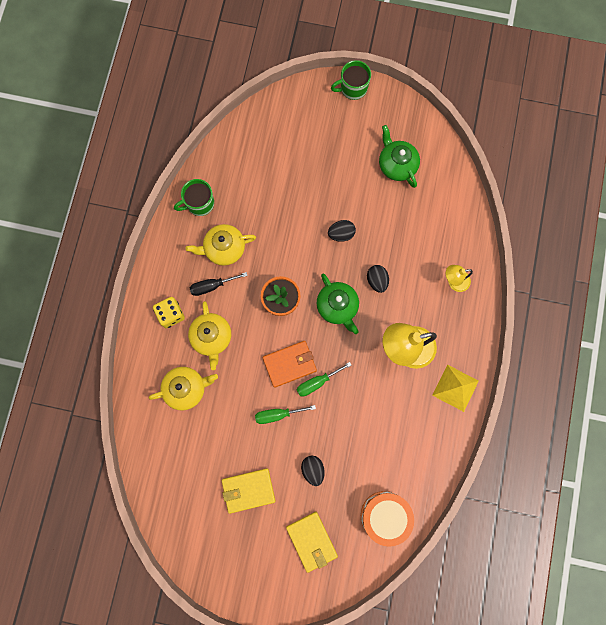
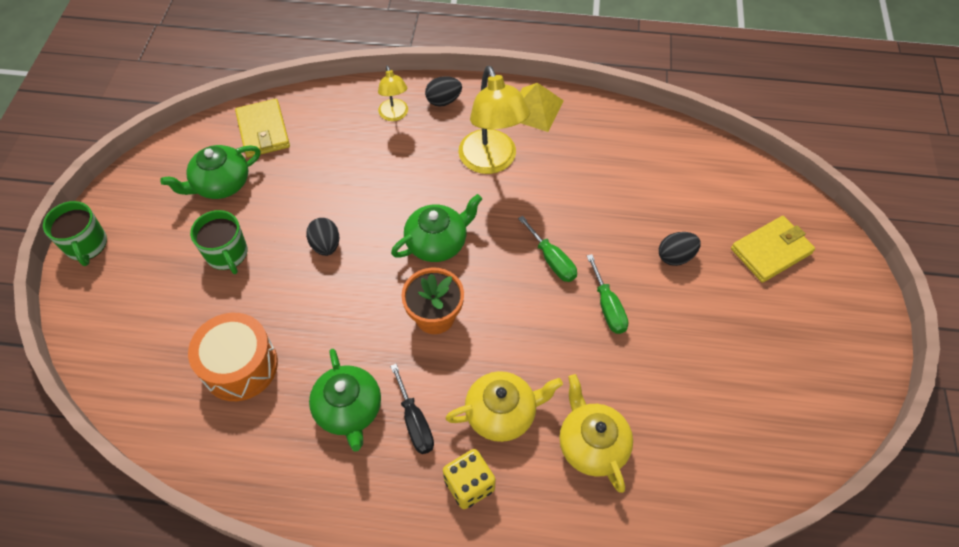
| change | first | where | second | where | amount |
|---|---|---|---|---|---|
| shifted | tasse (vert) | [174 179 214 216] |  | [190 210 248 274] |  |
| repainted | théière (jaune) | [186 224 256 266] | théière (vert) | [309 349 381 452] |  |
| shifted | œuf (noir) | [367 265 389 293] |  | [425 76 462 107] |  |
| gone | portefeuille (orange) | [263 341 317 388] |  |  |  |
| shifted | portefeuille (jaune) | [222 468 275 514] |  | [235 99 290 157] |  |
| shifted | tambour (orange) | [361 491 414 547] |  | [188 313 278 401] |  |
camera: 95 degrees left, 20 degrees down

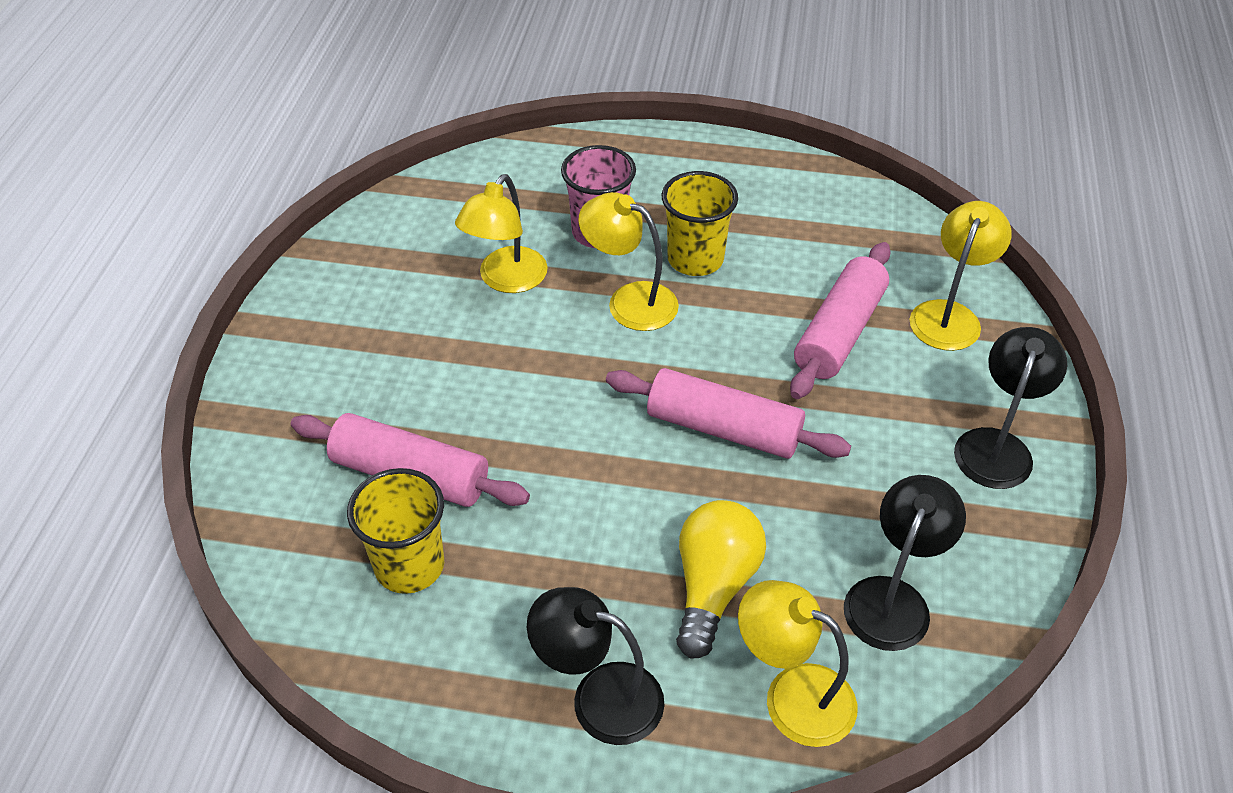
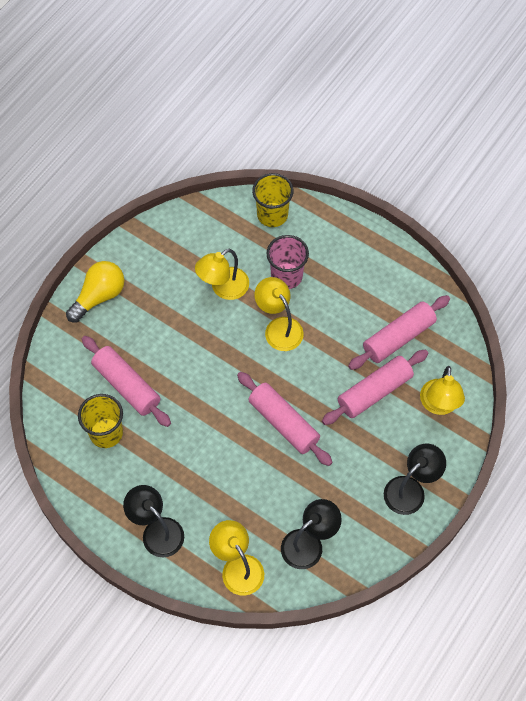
| change | first | where | second | where | amount |
|---|---|---|---|---|---|
| shifted | gobelet (jaune) | [662 171 738 276] |  | [252 173 294 227] |  |
| rotated | lampe (jaune) | [910 201 1012 351] |  | [420 366 465 415] | 135 degrees clockwise |
| shifted | ampoule (jaune) | [676 500 766 659] |  | [66 261 124 323] |  |
| new |  |  | rouleau à pâtisserie (rose) | [348 295 450 370] |  |
camera: 25 degrees right, 15 degrees up

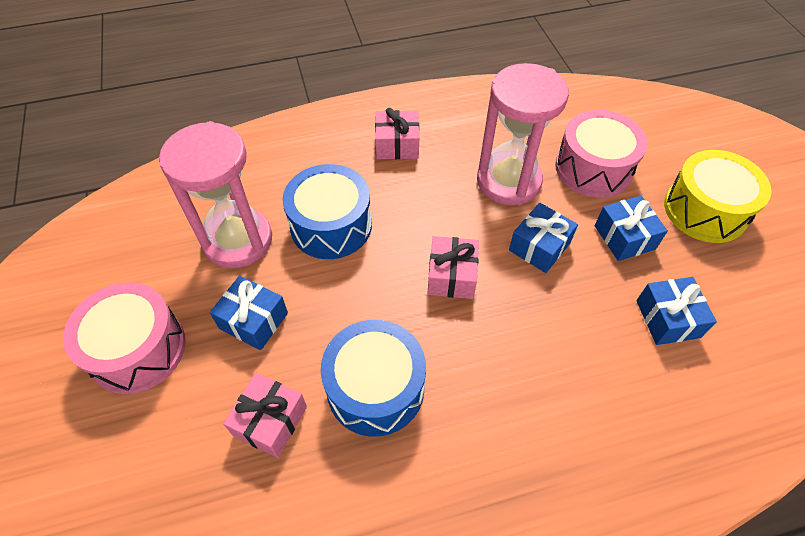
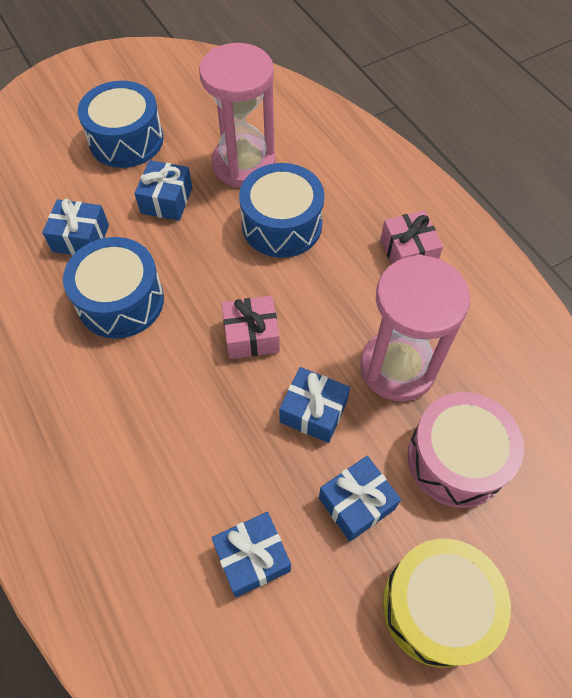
| change | first | where | second | where | amount |
|---|---|---|---|---|---|
| repainted | tambour (rose) | [63 282 186 394] | tambour (bleu) | [78 81 163 168] |  |
| repainted | cadeau (rose) | [223 373 307 458] | cadeau (bleu) | [42 199 109 255] |  |
camera: 75 degrees right, 5 degrees up

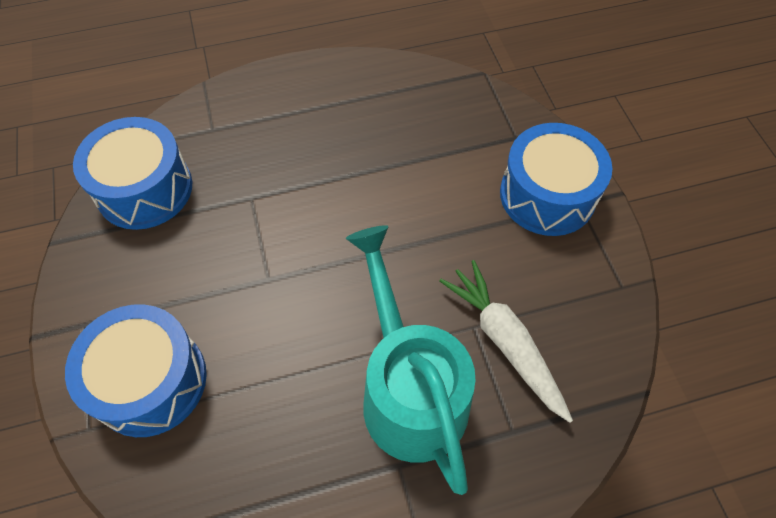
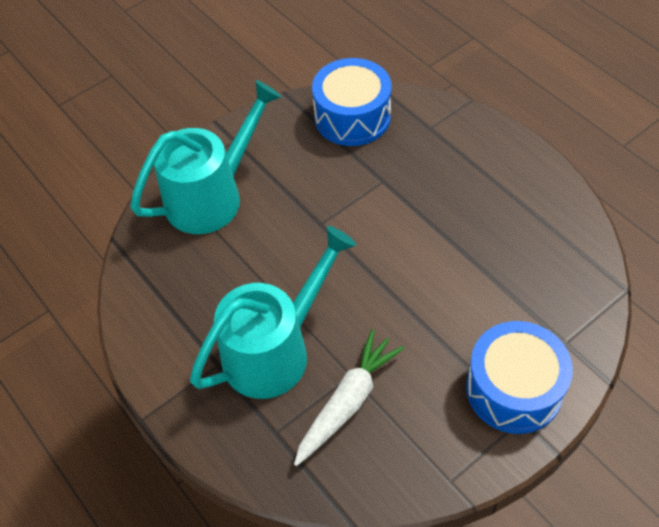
| change | first | where | second | where | amount |
|---|---|---|---|---|---|
| swapped | tambour (bleu) | [65 304 207 437] | arrosoir (turquoise) | [130 80 282 234] |  |
camera: 70 degrees right, 5 degrees down

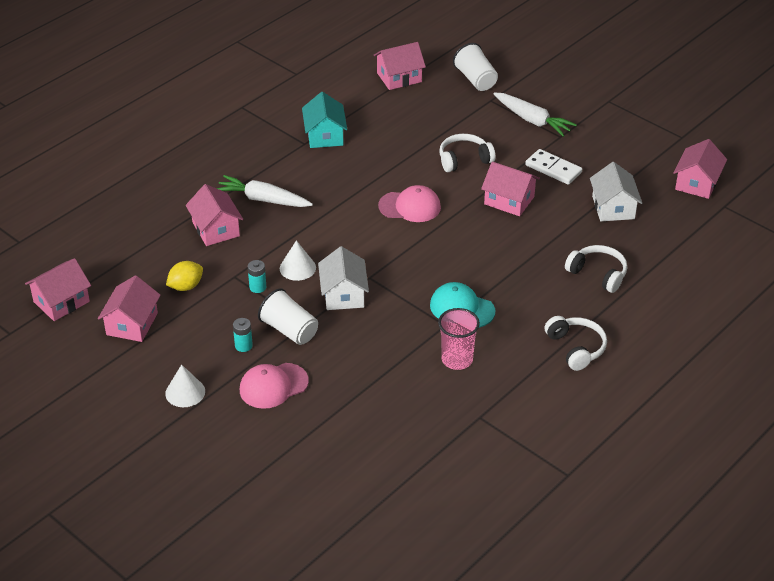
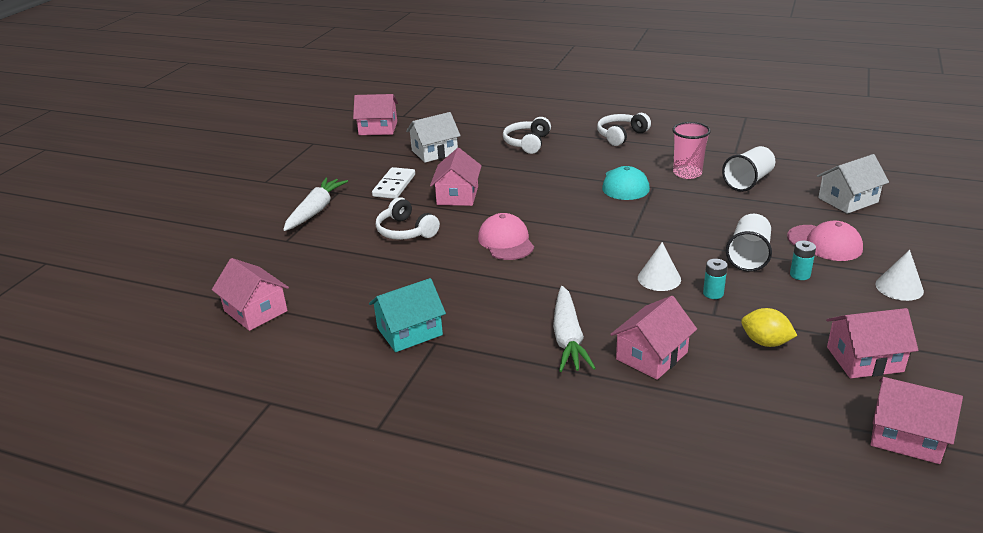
| change | first | where | second | where | amount |
|---|---|---|---|---|---|
| shifted | gobelet (blanc) | [453 43 498 91] |  | [722 146 775 192] |  |
| shifted | maison (blanc) | [318 246 369 310] |  | [817 154 889 214] |  |
camera: 110 degrees left, 10 degrees down

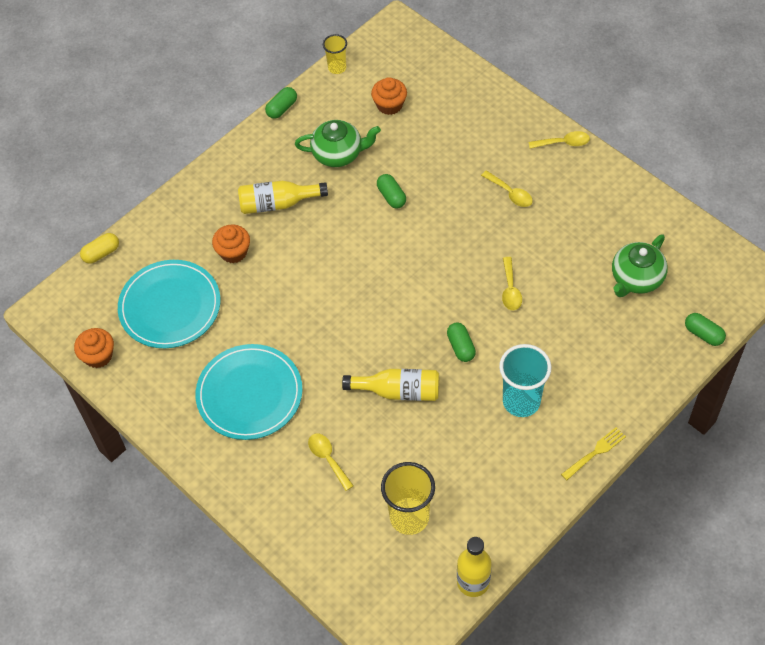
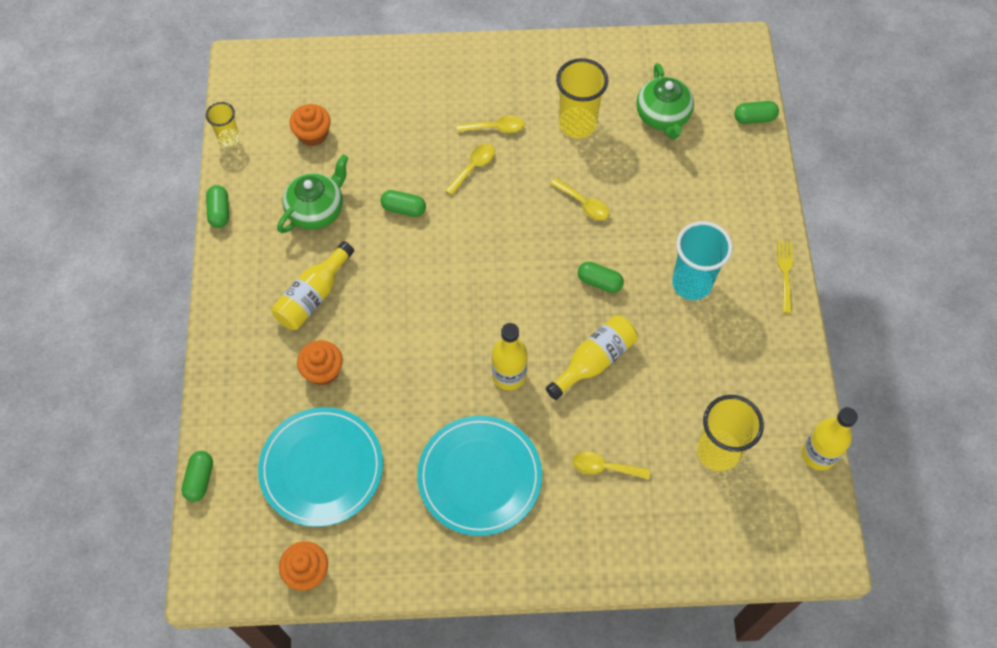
| change | first | where | second | where | amount |
|---|---|---|---|---|---|
| shifted | cuillère (jaune) | [529 131 590 149] |  | [445 144 495 195] |  |
| repainted | gélule (jaune) | [80 233 119 264] | gélule (vert) | [181 451 213 502] |  |
| new |  |  | gobelet (jaune) | [556 58 608 138] |  |
| new |  |  | bouteille (jaune) | [492 323 527 390] |  |
camera: 50 degrees left, 5 degrees up

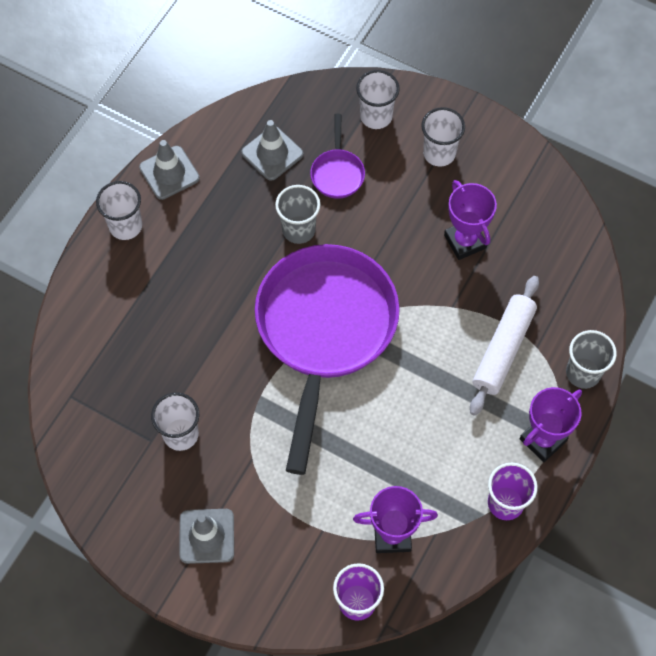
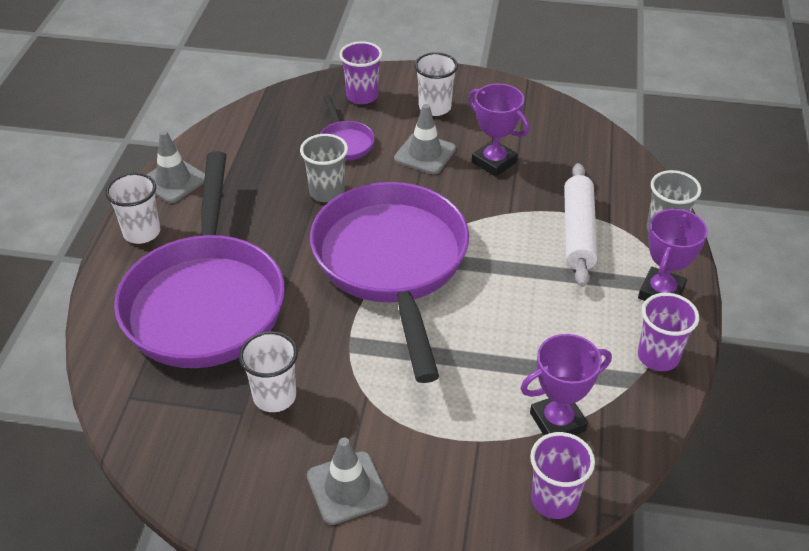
| change | first | where | second | where | amount |
|---|---|---|---|---|---|
| repainted | gobelet (blanc) | [356 70 400 129] | gobelet (violet) | [339 41 382 104] |  |
| shifted | cône de chantier (gris) | [241 120 303 181] |  | [394 104 456 174] |  |
| new |  |  | poêle (violet) | [114 151 285 368] |  |
camera: 20 degrees left, 20 degrees down

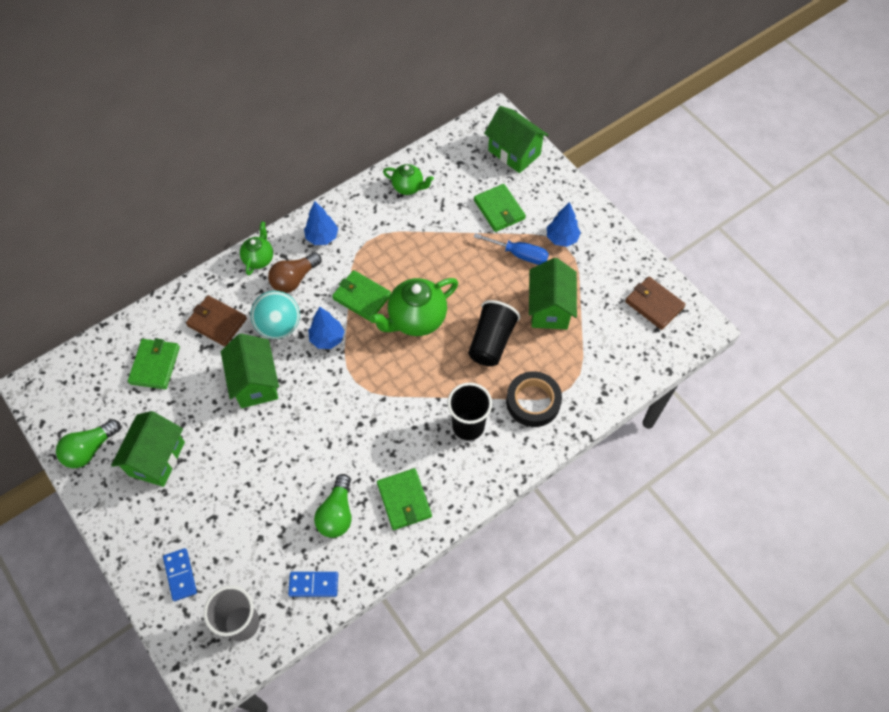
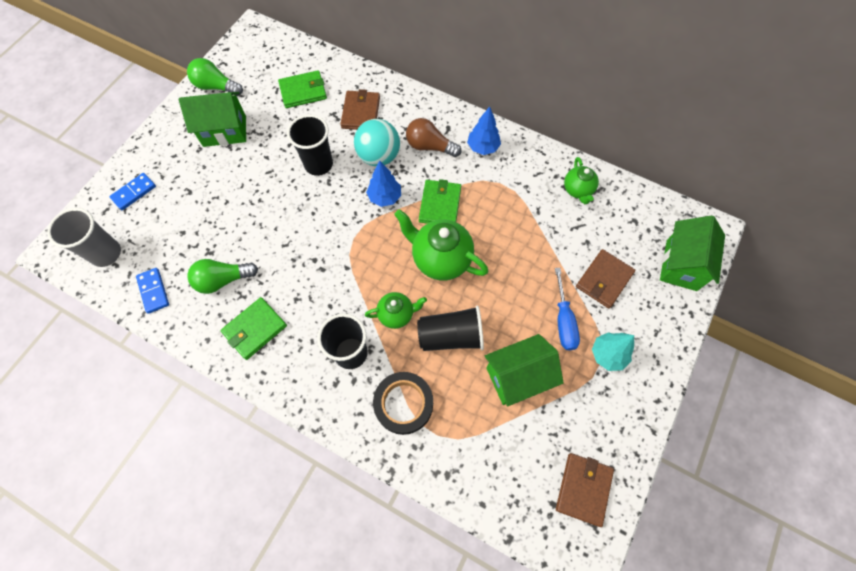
| change | first | where | second | where | amount |
|---|---|---|---|---|---|
| repainted | portefeuille (vert) | [474 184 526 232] | portefeuille (marron) | [576 249 635 308] |  |
| repainted | arbre (bleu) | [547 202 581 247] | arbre (turquoise) | [592 332 634 371] |  |
| shifted | théière (vert) | [240 222 273 275] |  | [365 292 427 329] |  |
| swapped | maison (vert) | [221 334 279 408] | gobelet (noir) | [287 114 333 176] |  |
camera: 65 degrees right, 5 degrees up

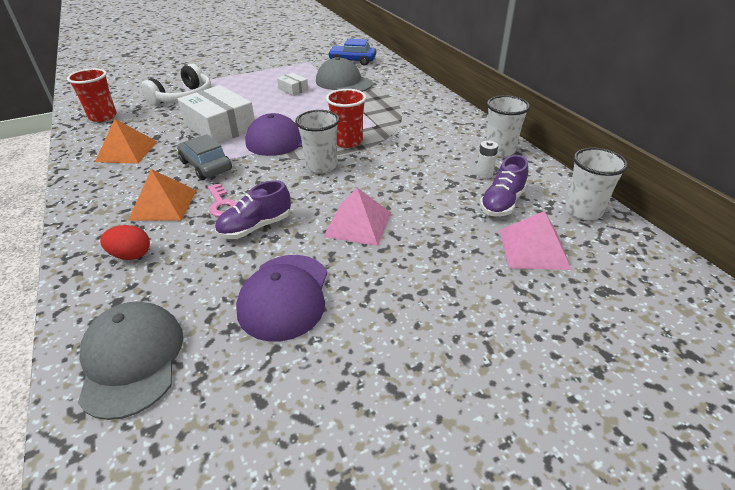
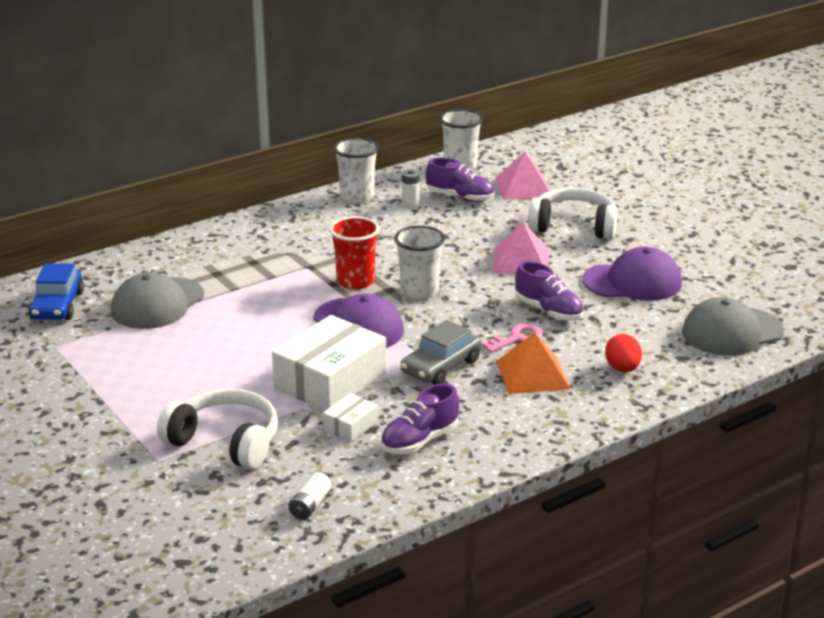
| change | first | where | second | where | amount |
|---|---|---|---|---|---|
| swapped | gobelet (rouge) | [67 68 117 122] | pile (blanc) | [289 472 331 520] |  |
| shifted | boîte (blanc) | [277 73 308 96] |  | [323 393 378 442] |  |
| swapped | pyramide (orange) | [95 119 158 164] | chaussure (violet) | [381 384 459 454] |  |
| new |  |  | casque audio (blanc) | [528 188 618 240] |  |
camera: 100 degrees left, 10 degrees down

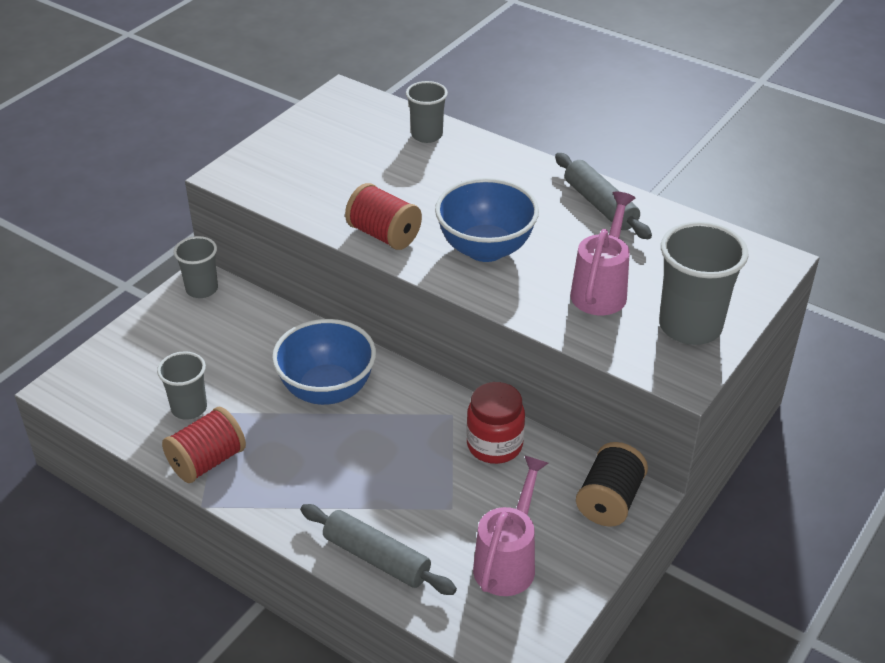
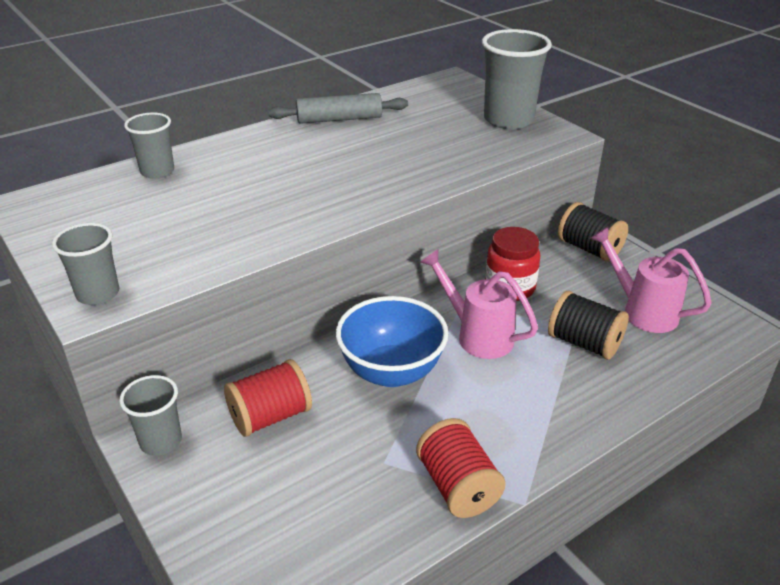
| change | first | where | second | where | amount |
|---|---|---|---|---|---|
| gone | bol (bleu) | [435 178 539 262] |  |  |  |
| shifted | bobine (rouge) | [345 183 422 250] |  | [224 359 312 437] |  |
| shifted | arrosoir (rose) | [570 191 635 315] |  | [420 249 538 359] |  |
| shifted | gobelet (gris) | [157 351 207 420] |  | [52 223 119 305] |  |
| gone | rouleau à pâtisserie (gris) | [300 504 457 595] |  |  |  |
| new |  |  | bobine (noir) | [548 291 629 360] |  |
camera: 70 degrees left, 5 degrees down

